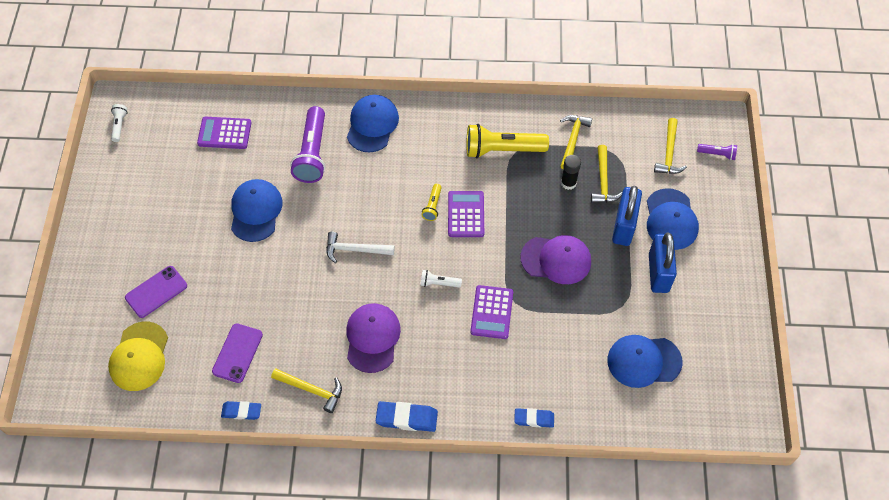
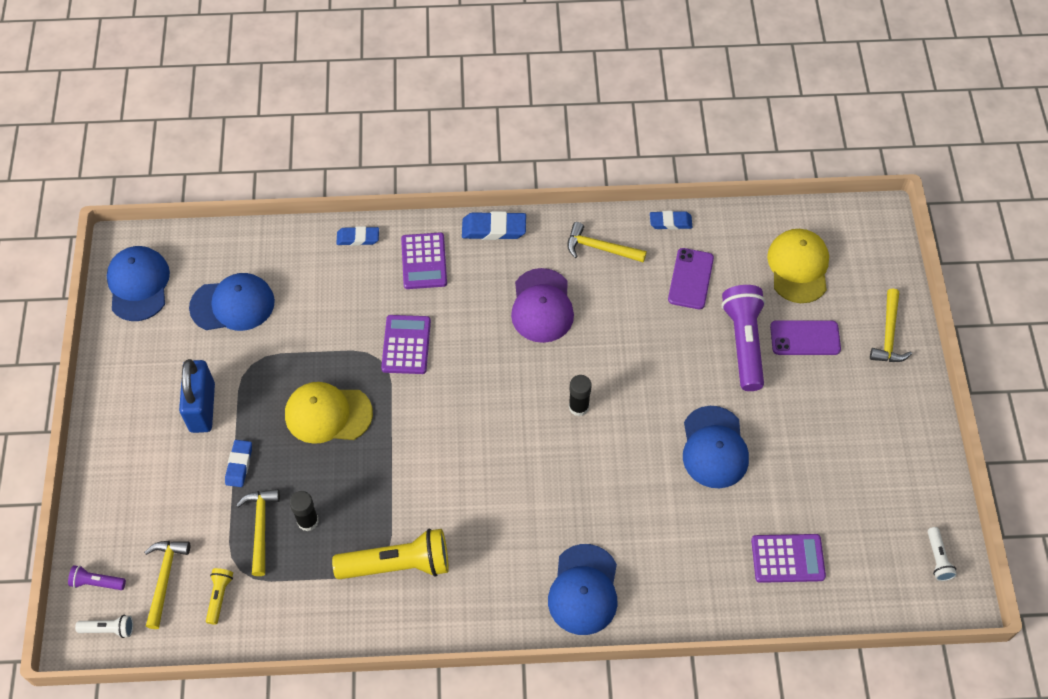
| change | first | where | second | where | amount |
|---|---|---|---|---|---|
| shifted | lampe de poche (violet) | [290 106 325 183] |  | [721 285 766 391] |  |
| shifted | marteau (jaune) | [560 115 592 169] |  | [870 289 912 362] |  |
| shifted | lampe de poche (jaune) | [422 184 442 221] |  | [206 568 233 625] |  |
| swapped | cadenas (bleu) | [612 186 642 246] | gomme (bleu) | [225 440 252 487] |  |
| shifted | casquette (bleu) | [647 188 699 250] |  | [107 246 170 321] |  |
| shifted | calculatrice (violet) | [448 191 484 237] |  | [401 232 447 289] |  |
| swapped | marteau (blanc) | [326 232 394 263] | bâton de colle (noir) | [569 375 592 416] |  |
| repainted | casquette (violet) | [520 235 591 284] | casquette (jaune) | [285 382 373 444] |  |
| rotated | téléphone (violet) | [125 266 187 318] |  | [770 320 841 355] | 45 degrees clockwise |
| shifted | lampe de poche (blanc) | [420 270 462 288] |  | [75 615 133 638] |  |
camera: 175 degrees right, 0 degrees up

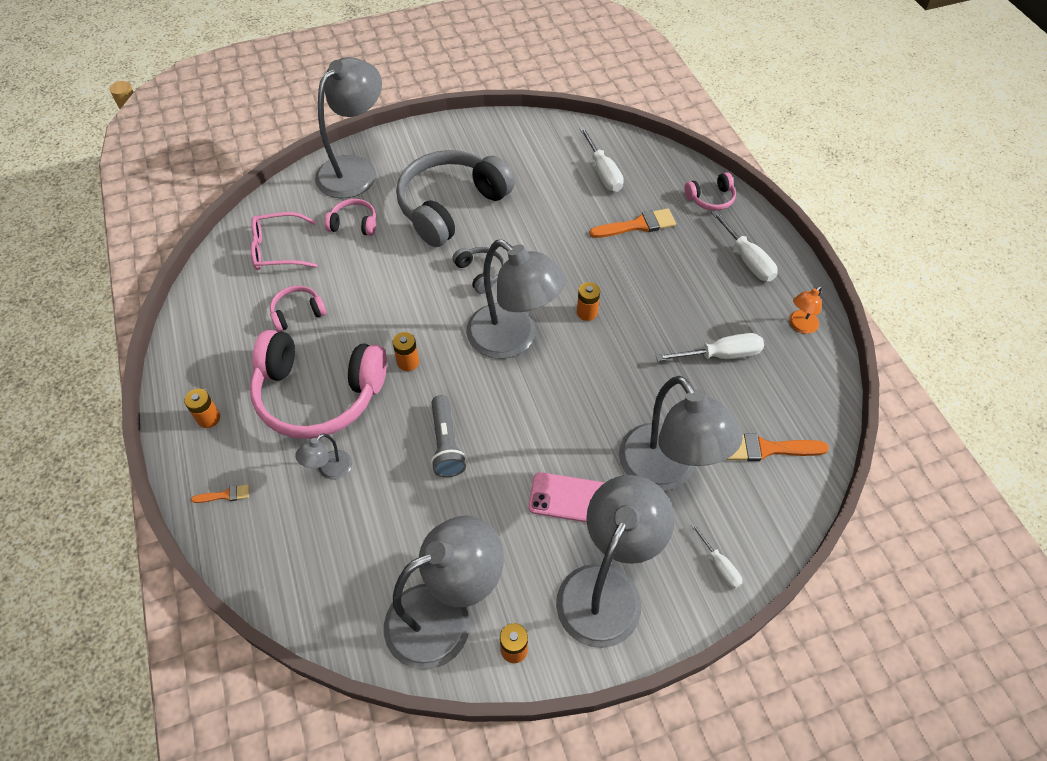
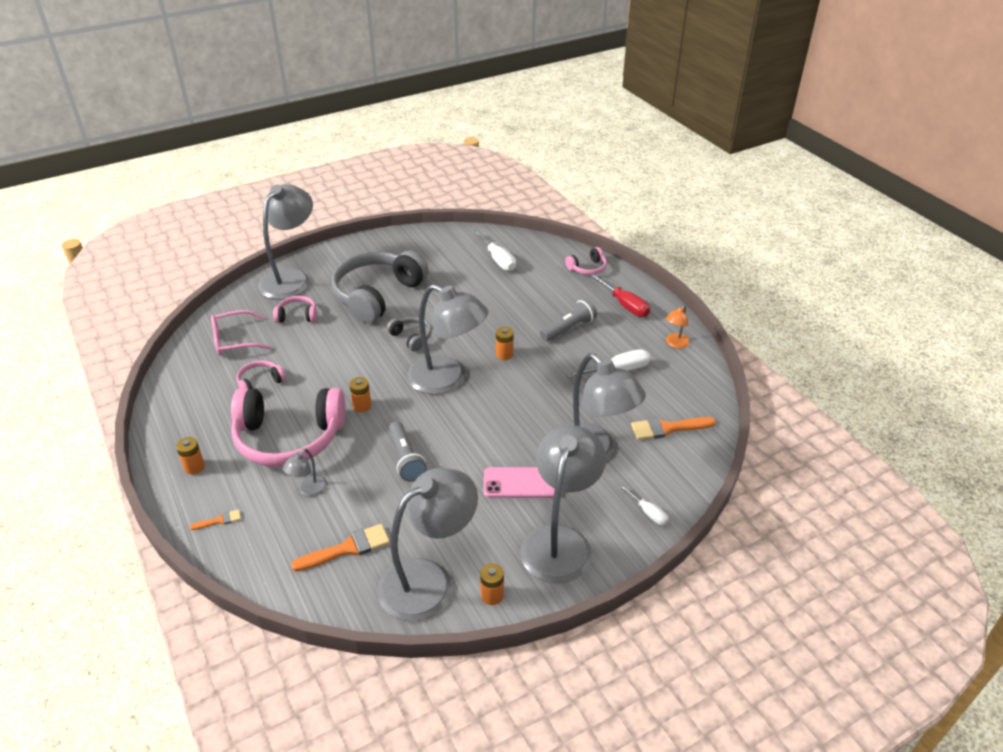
| change | first | where | second | where | amount |
|---|---|---|---|---|---|
| shifted | pinceau (orange) | [589 208 676 238] |  | [291 524 390 571] |  |
| repainted | tournevis (blanc) | [711 210 778 282] | tournevis (rouge) | [590 273 650 317] |  |
| new |  |  | lampe de poche (gris) | [540 298 597 341] |  |
camera: 10 degrees left, 15 degrees down

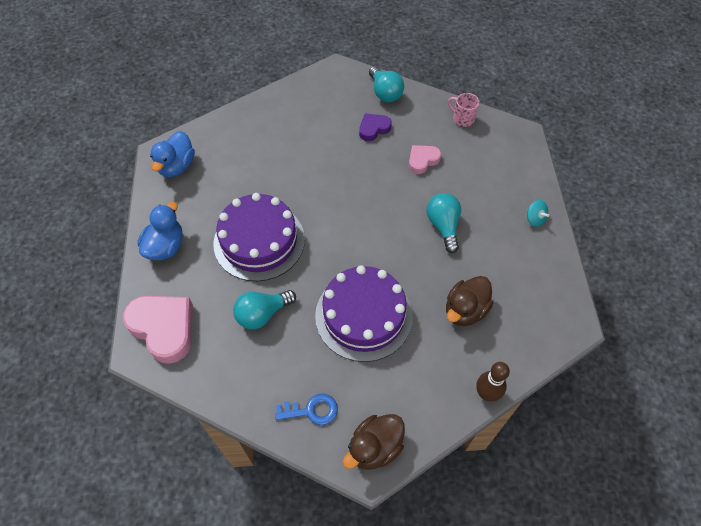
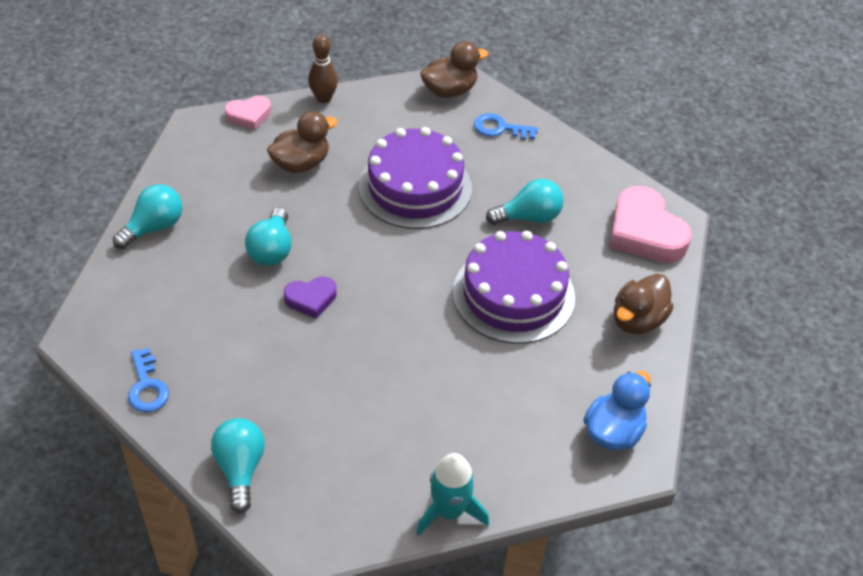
| change | first | where | second | where | amount |
|---|---|---|---|---|---|
| swapped | tasse (rose) | [448 93 479 127] | clé (bleu) | [128 348 169 413] |  |
| shifted | cœur (violet) | [359 113 392 141] |  | [284 277 336 319] |  |
| shifted | cœur (rose) | [409 145 441 174] |  | [225 96 271 130] |  |
| swapped | toupie (turquoise) | [527 200 549 227] | ampoule (turquoise) | [113 184 182 249] |  |
| repainted | canard (bleu) | [137 202 183 260] | canard (marron) | [614 274 674 334] |  |
| new |  |  | fusée (turquoise) | [417 453 489 536] |  |
camera: 165 degrees left, 10 degrees down

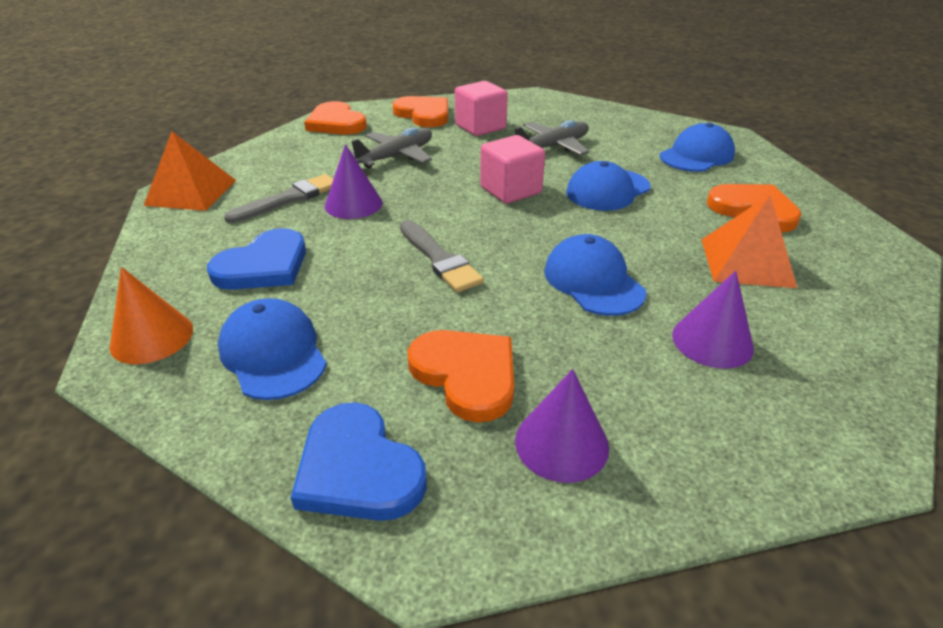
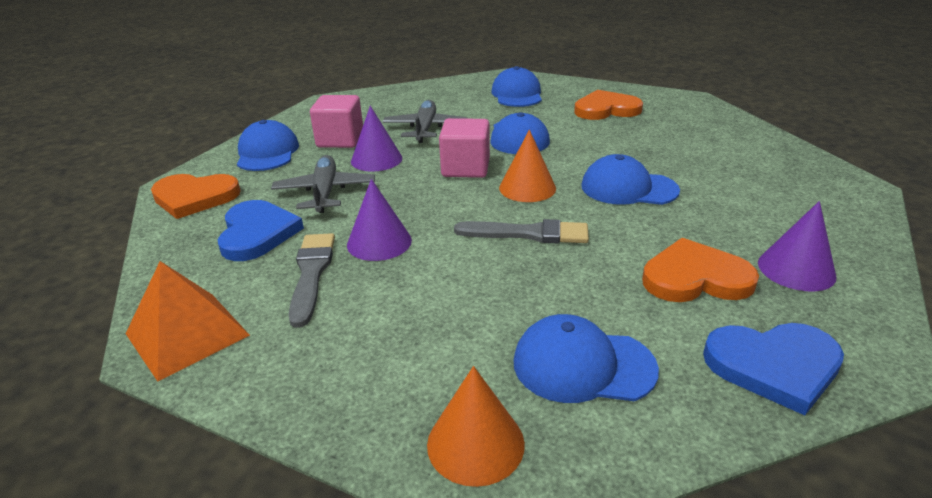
| change | first | where | second | where | amount |
|---|---|---|---|---|---|
| swapped | cœur (orange) | [393 96 448 127] | casquette (bleu) | [237 120 299 171] |  |
| gone | pyramide (orange) | [702 195 797 288] |  |  |  |
| shifted | cœur (bleu) | [207 228 306 290] |  | [218 200 304 261] |  |
| shifted | cône (violet) | [672 271 754 369] |  | [351 106 402 172] |  |
| new |  |  | cône (orange) | [499 130 556 202] |  |
camera: 50 degrees left, 5 degrees down

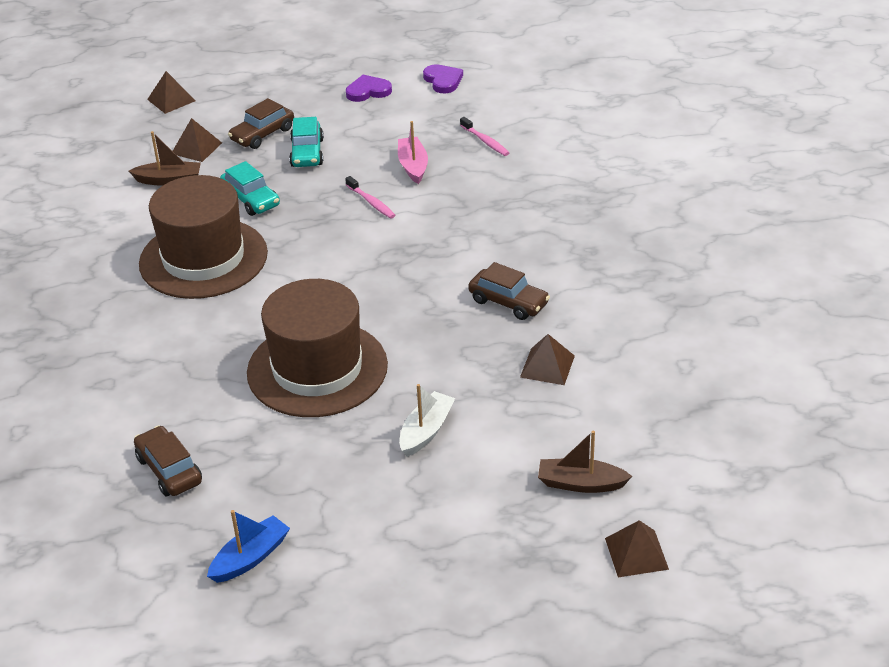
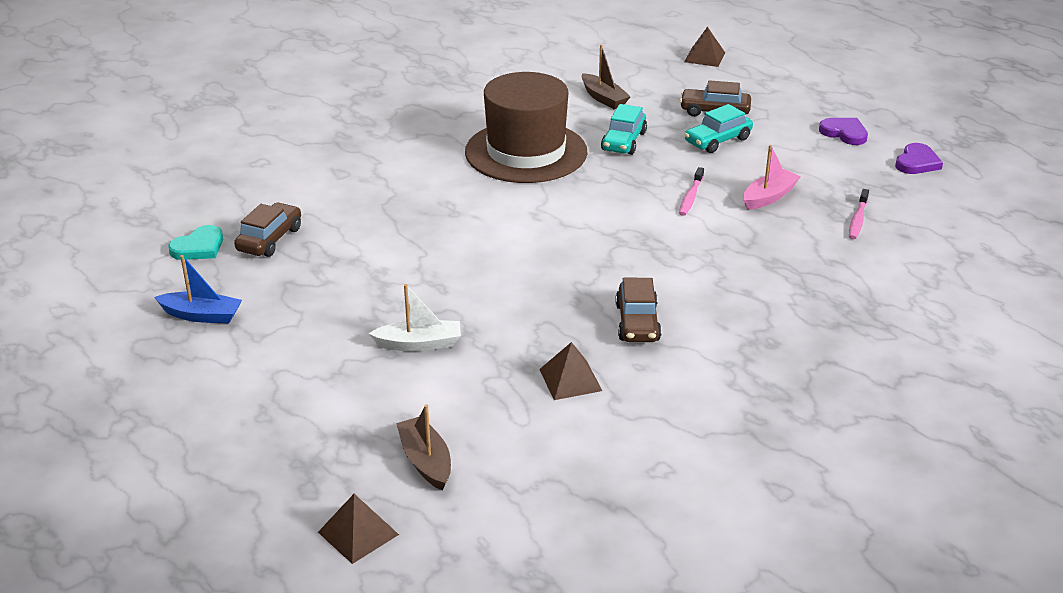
| change | first | where | second | where | amount |
|---|---|---|---|---|---|
| gone | pyramide (marron) | [173 118 222 162] |  |  |  |
| gone | chapeau (marron) | [247 279 388 417] |  |  |  |
| new |  |  | cœur (turquoise) | [168 225 223 260] |  |
camera: 55 degrees right, 5 degrees down

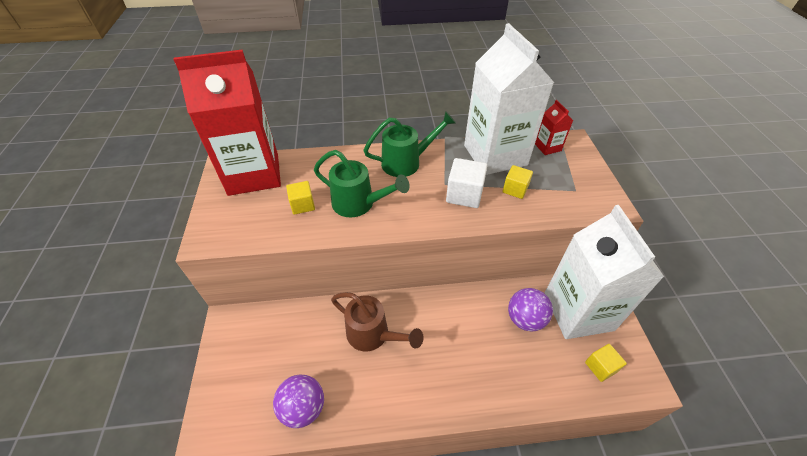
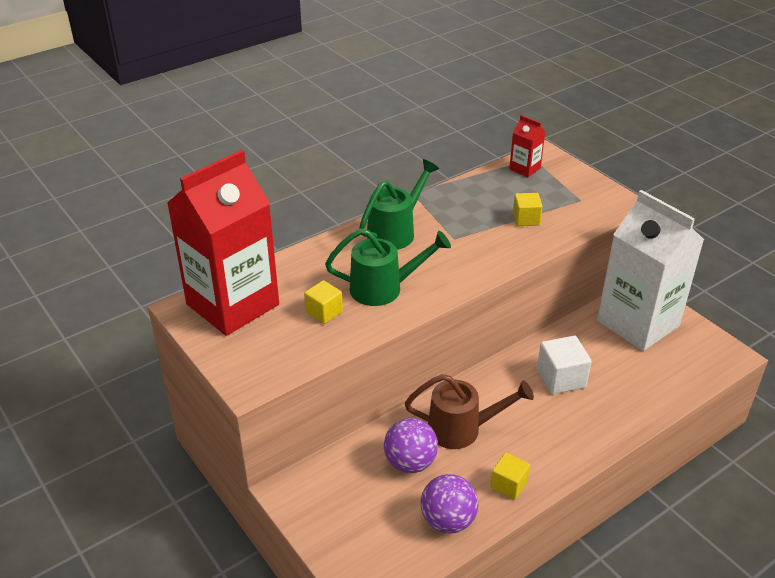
| change | first | where | second | where | amount |
|---|---|---|---|---|---|
| gone | brique de lait (blanc) | [464 23 554 175] |  |  |  |
| shifted | cube (blanc) | [446 158 487 208] |  | [537 336 592 394] |  |
| shifted | balle (violet) | [508 288 553 331] |  | [384 418 438 473] |  |
| shifted | cube (jaune) | [585 344 627 382] |  | [490 453 530 500] |  |
camera: 30 degrees left, 10 degrees down

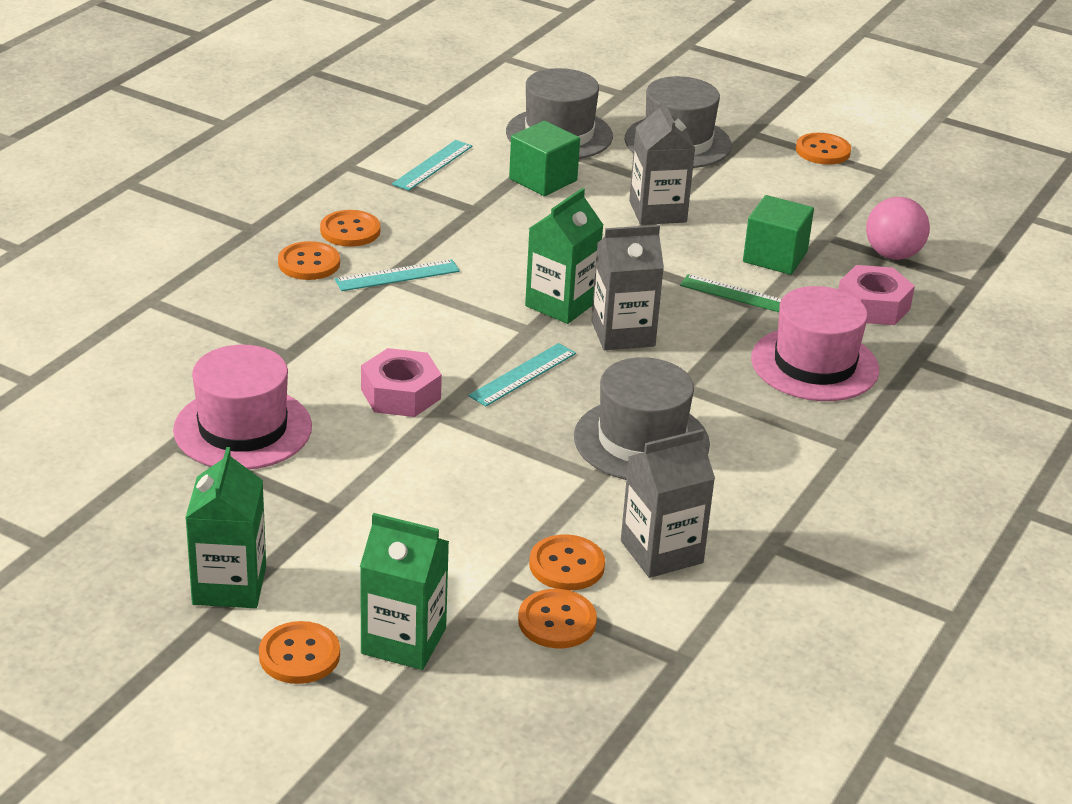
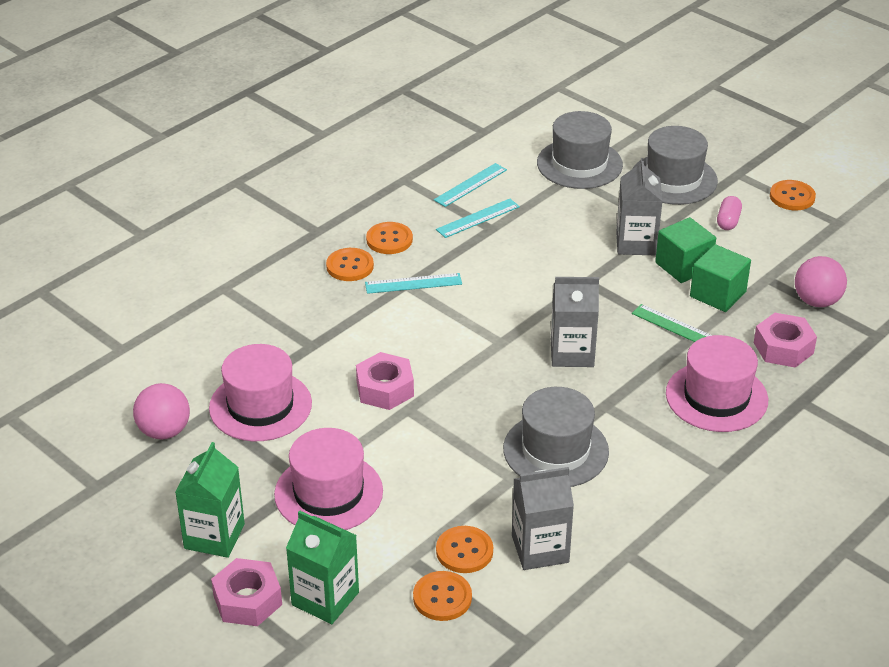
| change | first | where | second | where | amount |
|---|---|---|---|---|---|
| shifted | cube (vert) | [509 121 580 196] |  | [655 217 716 283] |  |
| gone | brique de lait (vert) | [525 188 603 324] |  |  |  |
| shifted | règle (turquoise) | [468 343 576 406] |  | [436 199 520 238] |  |
| swapped | bouton (orange) | [259 621 340 684] | écrou (rose) | [211 558 282 626] |  |
| new |  |  | gélule (rose) | [717 196 742 230] |  |
| new |  |  | balle (rose) | [133 383 190 439] |  |
| new |  |  | chapeau (rose) | [274 428 383 530] |  |
camera: 15 degrees right, 5 degrees up

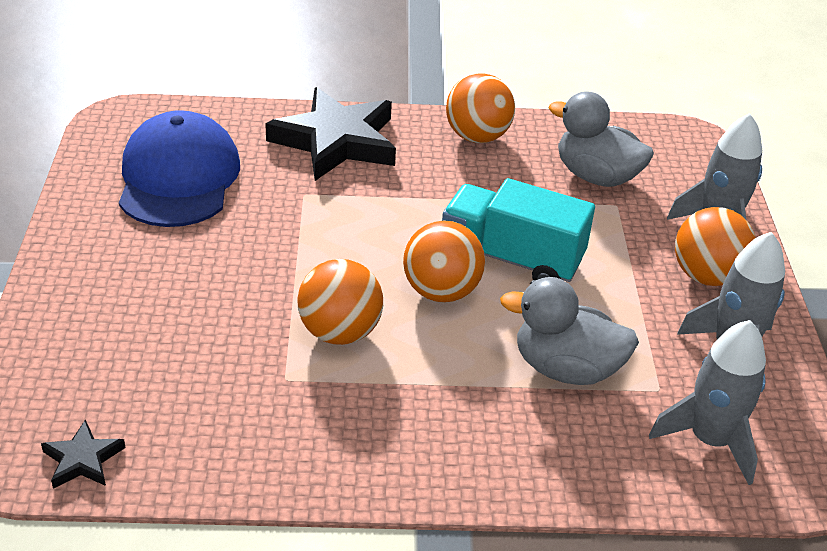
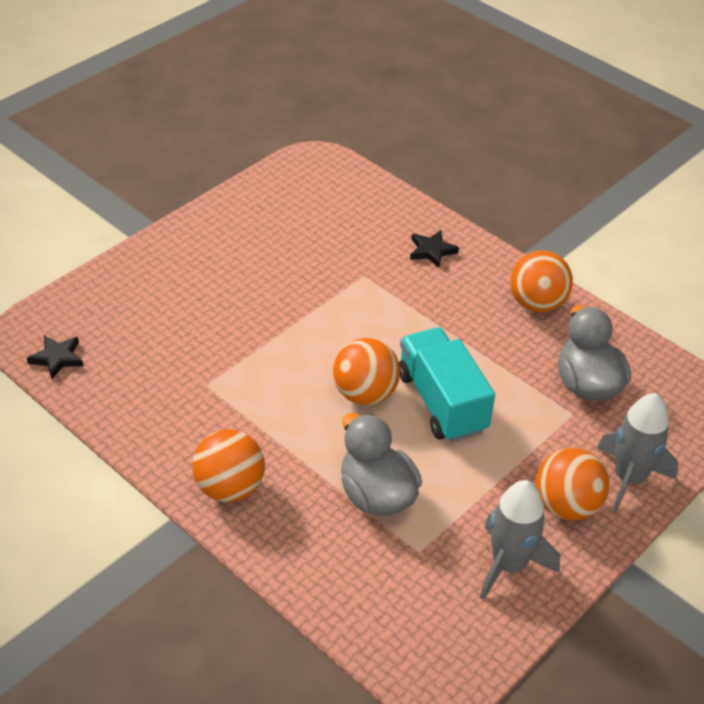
| change | first | where | second | where | amount |
|---|---|---|---|---|---|
| scaled | étoile (noir) | [265 87 396 181] |  | [410 230 459 268] | x0.44 |
| gone | casquette (bleu) | [119 110 240 227] |  |  |  |
| shifted | balle (orange) | [297 259 383 345] |  | [192 429 265 502] |  |
| gone | fusée (gris) | [649 320 766 485] |  |  |  |
camera: 45 degrees right, 5 degrees up

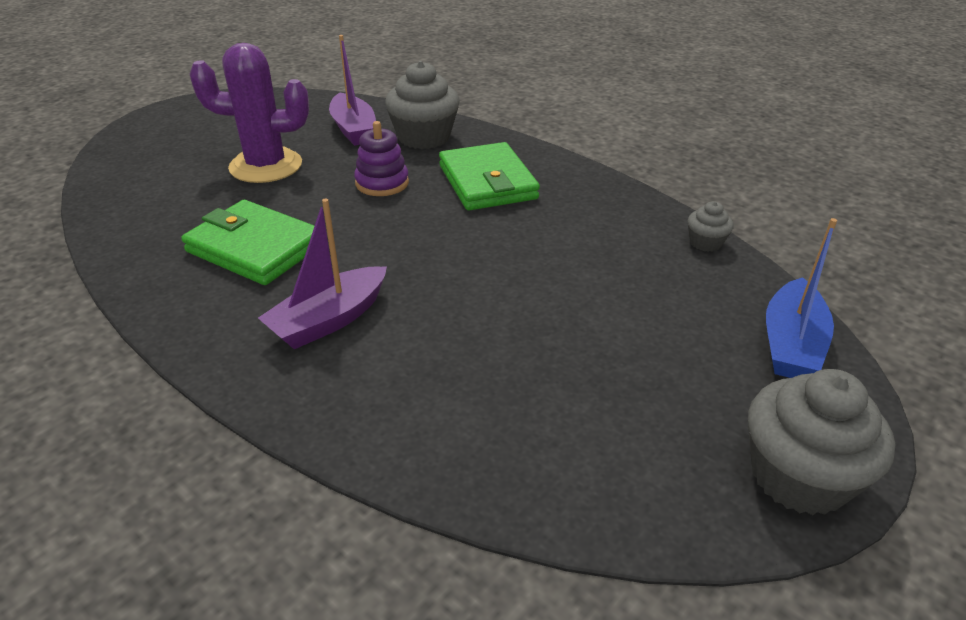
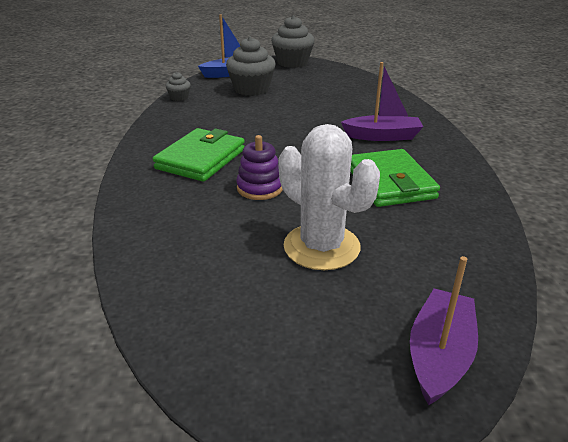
| change | first | where | second | where | amount |
|---|---|---|---|---|---|
| shifted | bateau (violet) | [329 35 376 146] |  | [410 256 478 405] |  |
| repainted | cactus (violet) | [189 43 309 183] | cactus (blanc) | [278 124 380 270] |  |
| shifted | muffin (gris) | [385 61 459 149] |  | [226 37 276 96] |  |
camera: 135 degrees left, 5 degrees down

